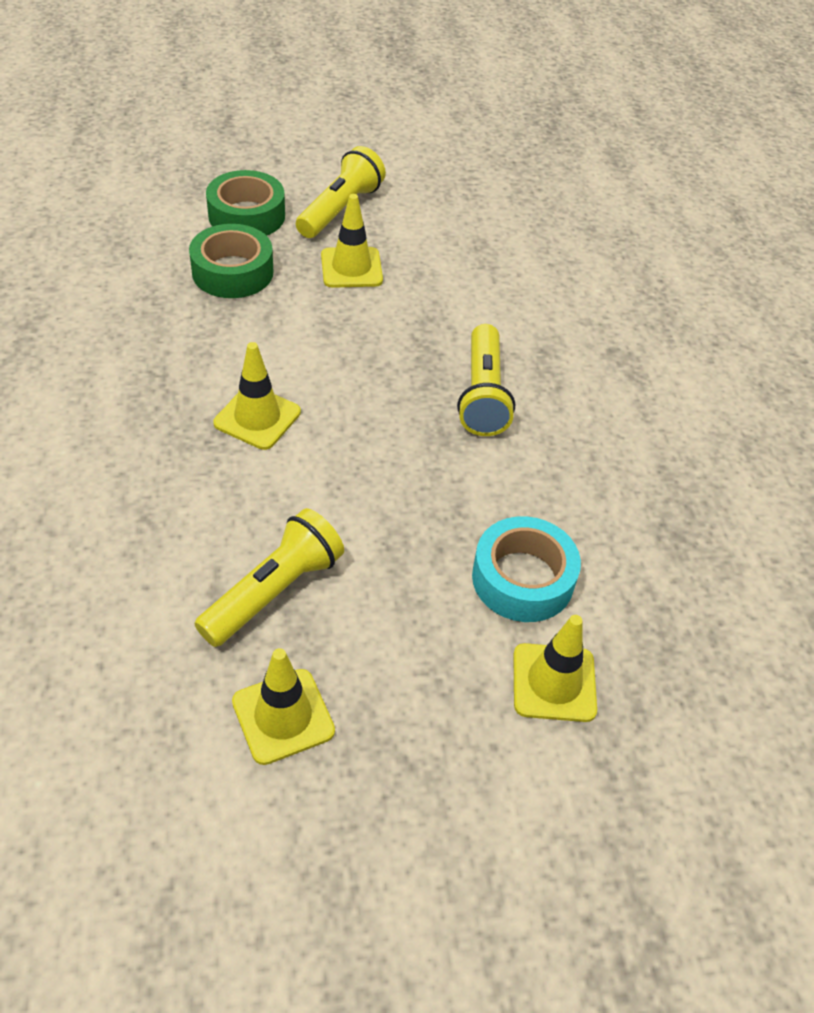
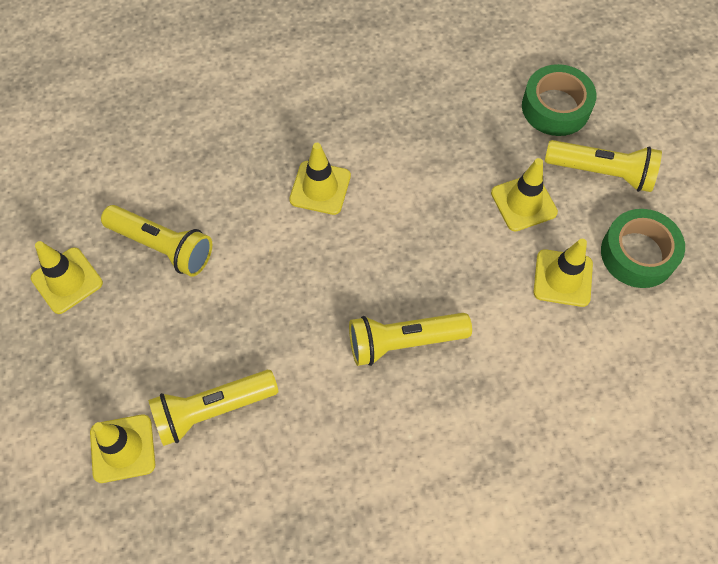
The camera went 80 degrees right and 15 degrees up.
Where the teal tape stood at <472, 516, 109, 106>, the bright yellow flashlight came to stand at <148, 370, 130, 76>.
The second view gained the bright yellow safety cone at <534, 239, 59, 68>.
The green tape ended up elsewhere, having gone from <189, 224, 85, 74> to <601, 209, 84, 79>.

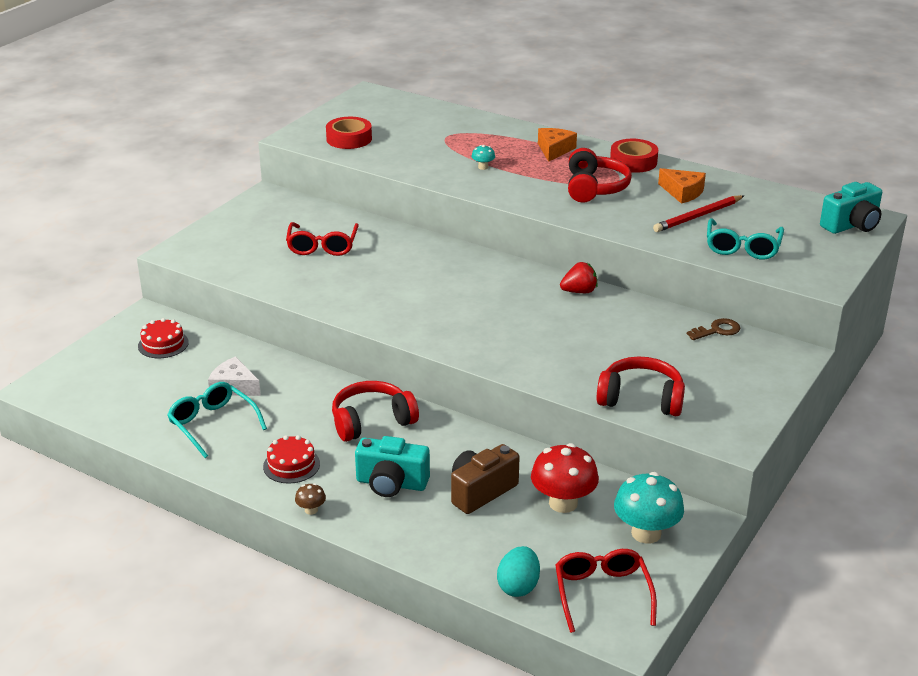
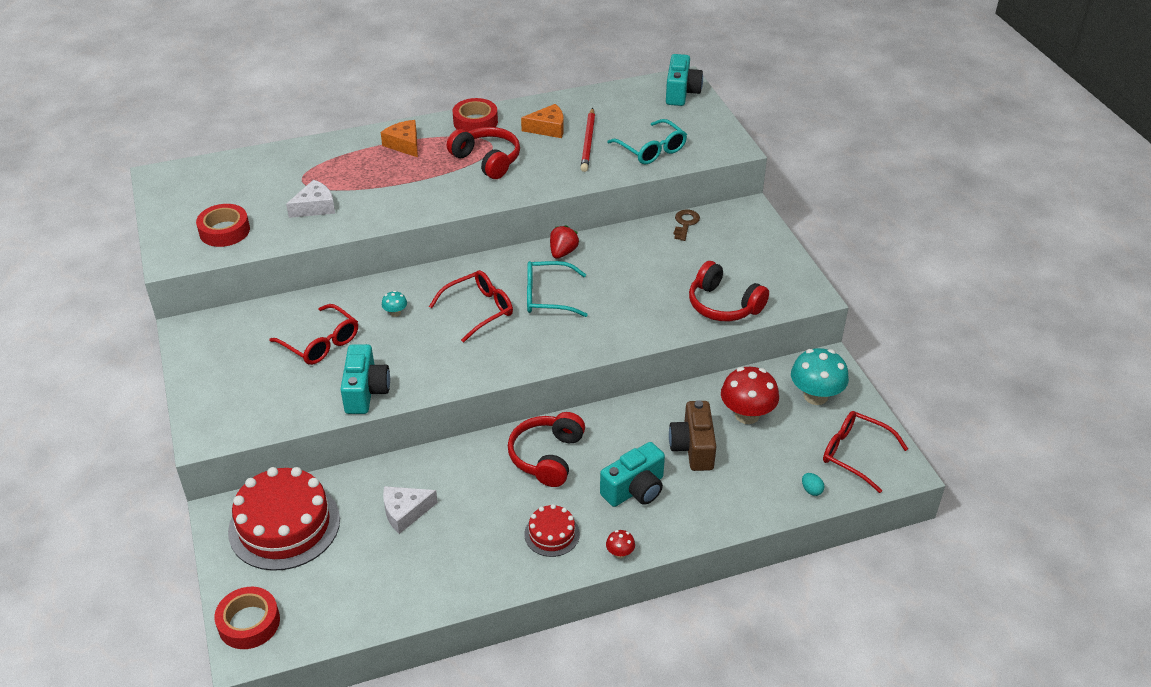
The camera went 50 degrees left and 10 degrees up.
The second view gained the scarlet tape at <214, 587, 66, 62>.
The size of the scarlet cake at <138, 318, 51, 40> changed by a factor of 2.00.
The second view gained the pure white cheese at <286, 180, 49, 38>.
The second view gained the teal photo camera at <340, 344, 50, 70>.
The teal mushroom ended up elsewhere, having gone from <471, 145, 24, 25> to <382, 291, 25, 26>.
The second view gained the scarlet spectacles at <429, 270, 84, 72>.
The teal spectacles ended up elsewhere, having gone from <167, 382, 100, 76> to <527, 261, 61, 56>.
What was the dark brown mushroom at <295, 483, 31, 32> turned into the scarlet mushroom at <606, 530, 29, 29>.
The scarlet over-ear headphones at <596, 356, 89, 60> ended up facing another way, 105 degrees counterclockwise from before.
The size of the teal toy egg at <497, 546, 43, 51> changed by a factor of 0.55.

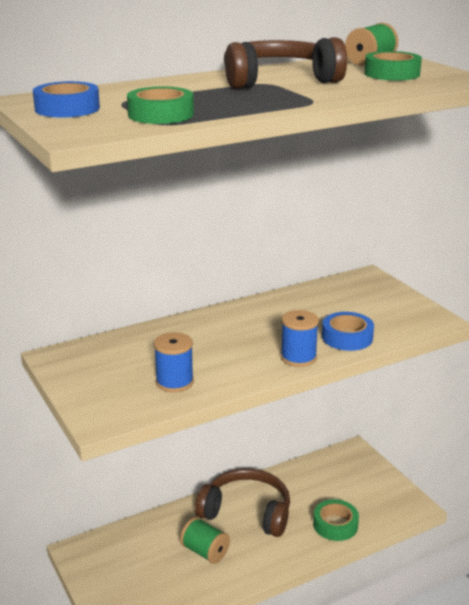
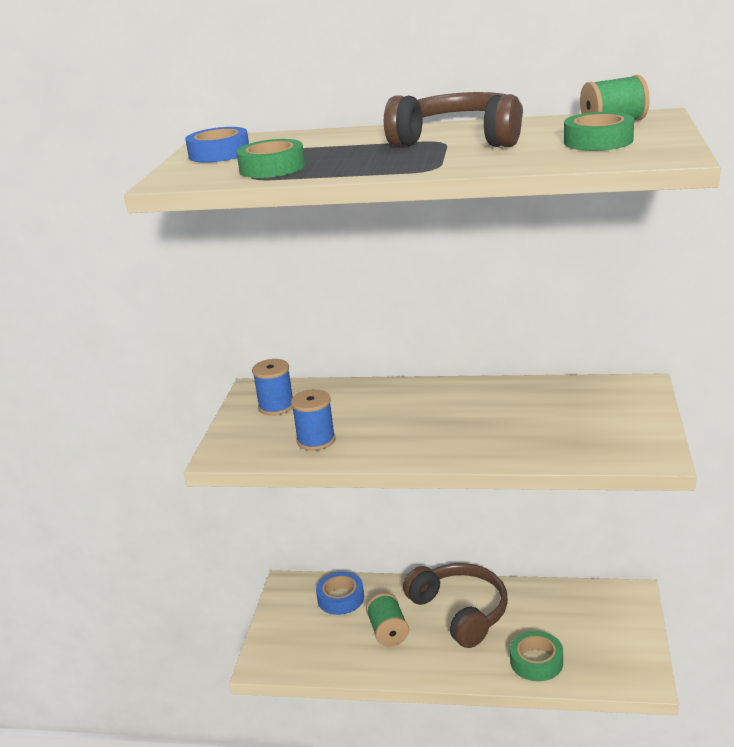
The camera went 40 degrees right and 0 degrees up.
The blue spool ended up elsewhere, having gone from <281, 310, 38, 57> to <252, 359, 41, 57>.
The blue tape ended up elsewhere, having gone from <322, 312, 52, 39> to <316, 572, 48, 43>.

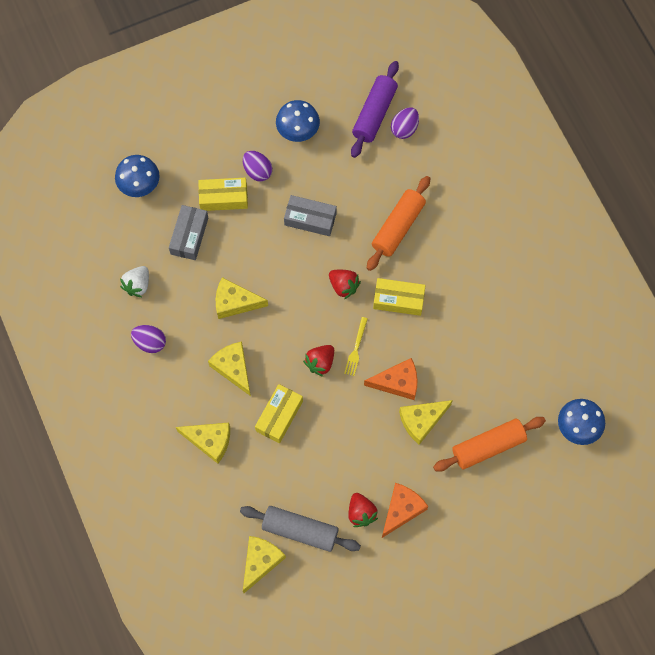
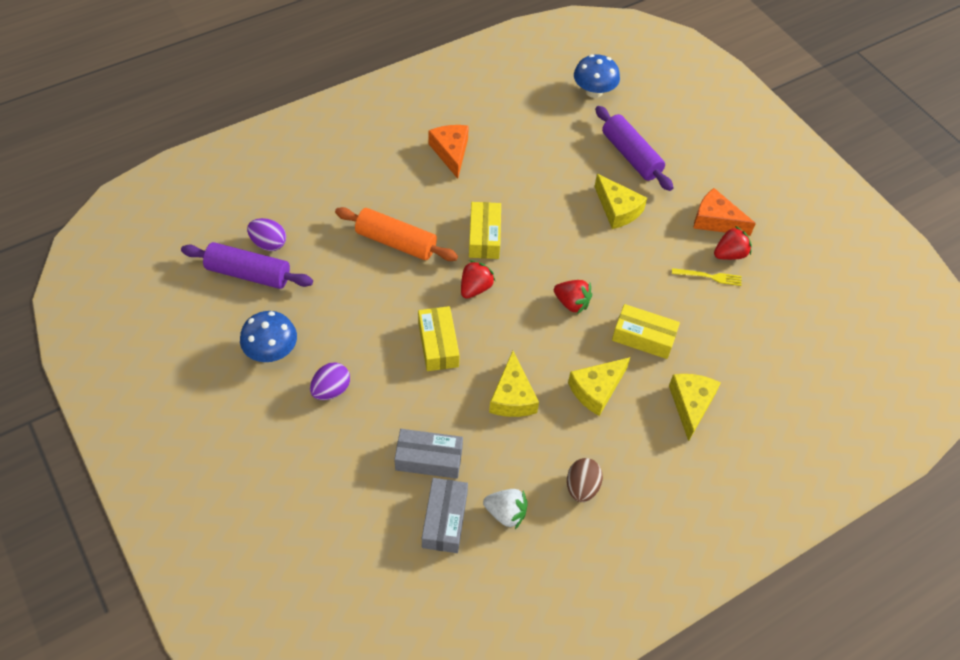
The camera went 100 degrees left and 15 degrees down.
The bright yellow box ended up elsewhere, having gone from <198, 178, 50, 33> to <418, 306, 41, 65>.
The gray box ended up elsewhere, having gone from <284, 195, 53, 41> to <422, 478, 46, 75>.
The bright orange cheese ended up elsewhere, having gone from <364, 358, 53, 42> to <428, 125, 41, 54>.
What was the violet toy egg at <131, 325, 35, 28> turned into the dark brown toy egg at <567, 458, 36, 44>.
What was the bright orange pastry roller at <433, 417, 113, 55> turned into the violet pastry roller at <595, 106, 79, 85>.
The bright yellow dinner fork ended up elsewhere, having gone from <344, 317, 24, 59> to <672, 268, 70, 18>.
The second view lost the blue mushroom at <115, 155, 45, 42>.
The second view lost the gray pastry roller at <240, 506, 121, 46>.
The second view lost the bright yellow cheese at <243, 536, 43, 57>.

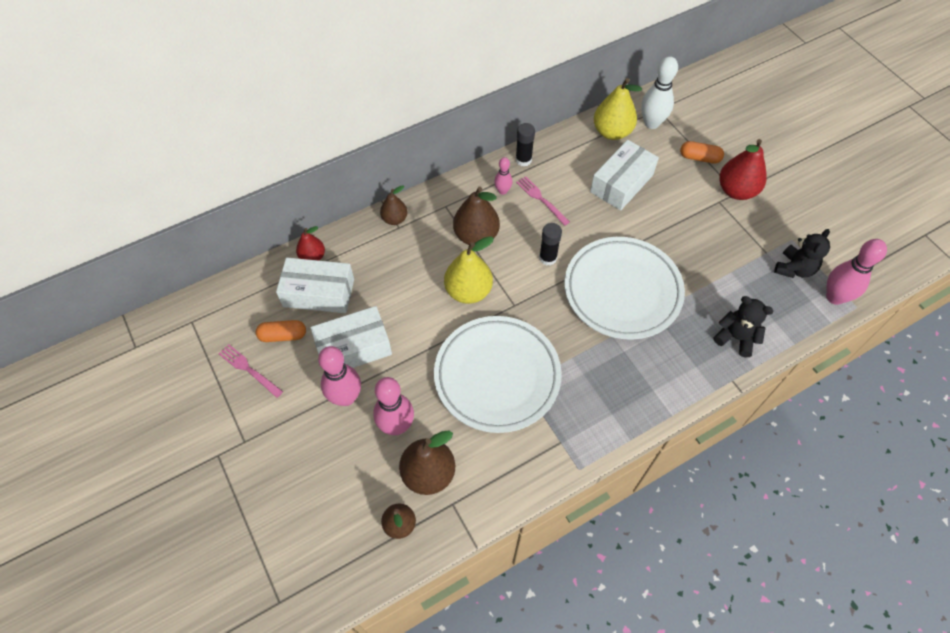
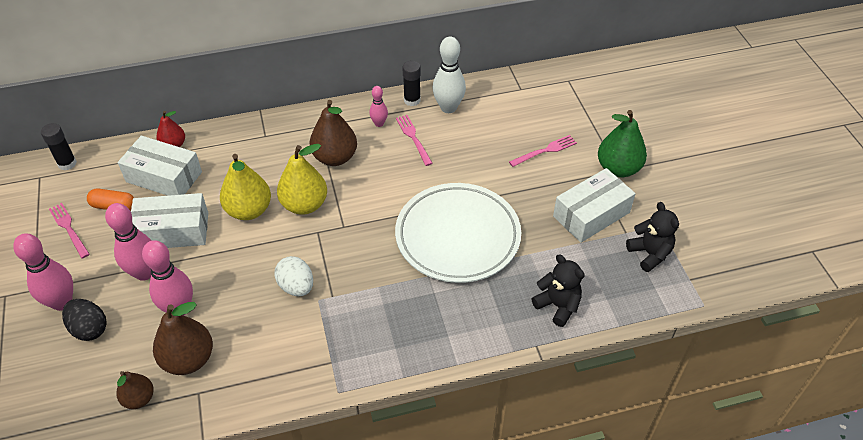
The camera went 15 degrees right and 10 degrees down.
The rosy bowling pin ended up elsewhere, having gone from <826, 239, 61, 66> to <13, 233, 60, 78>.
The black glue stick ended up elsewhere, having gone from <539, 223, 23, 43> to <41, 123, 36, 47>.
The second view gained the black toy egg at <62, 299, 45, 42>.
The bright yellow pear ended up elsewhere, having gone from <594, 78, 48, 62> to <220, 154, 51, 66>.
Where the pure white dinner plate stood at <434, 316, 128, 117>, the pure white toy egg came to stand at <275, 256, 38, 40>.
The pure white bowling pin ended up elsewhere, having gone from <641, 56, 37, 73> to <433, 37, 33, 76>.
The second view gained the rosy dinner fork at <509, 135, 68, 32>.
The pure white box ended up elsewhere, having gone from <590, 140, 69, 71> to <553, 168, 83, 75>.
What was the scarlet pear at <719, 139, 48, 61> turned into the green pear at <598, 110, 49, 68>.
The black teddy bear at <774, 229, 56, 49> ended up facing another way, 75 degrees counterclockwise from before.
The second view lost the dark brown pear at <380, 185, 28, 40>.
The second view lost the bright orange pill at <680, 141, 44, 23>.

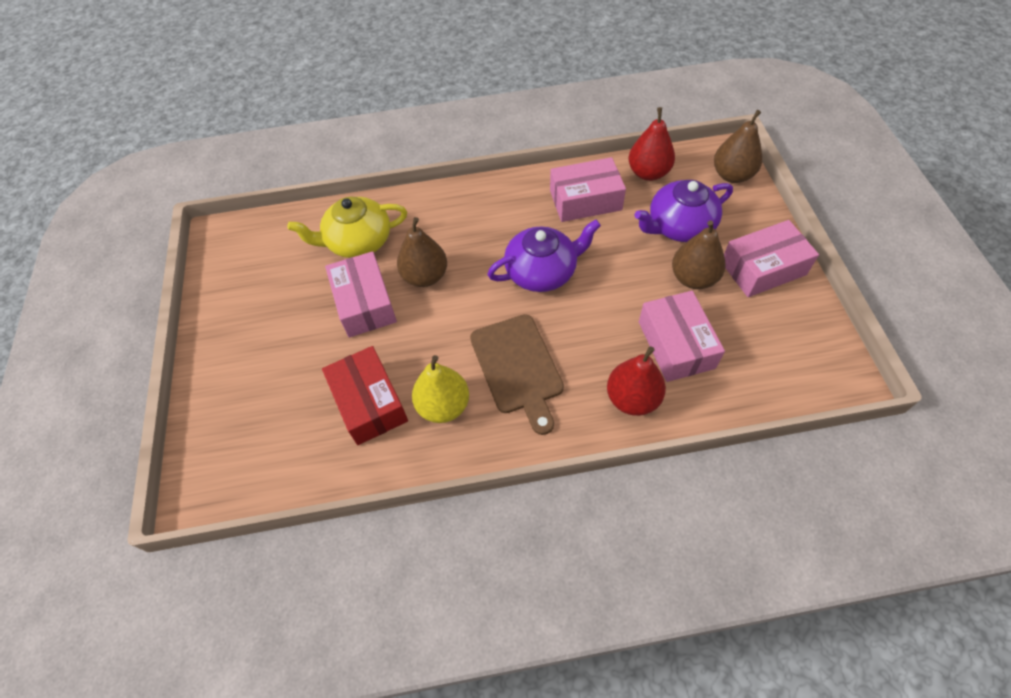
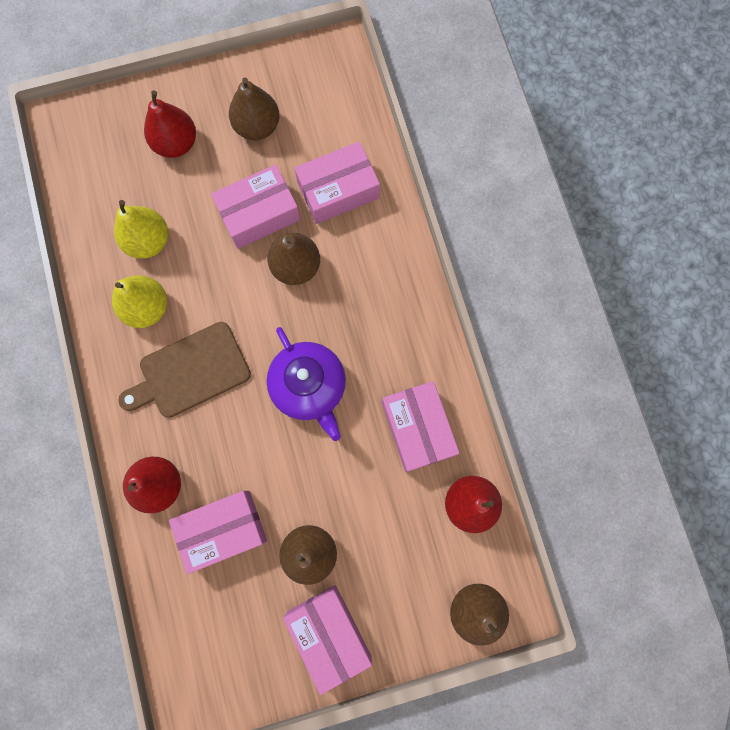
The camera went 80 degrees right and 20 degrees up.
Where the scarlet box stood at <322, 346, 86, 99>, the bright yellow pear came to stand at <114, 200, 54, 59>.
The second view gained the scarlet pear at <144, 90, 52, 68>.
The second view gained the dark brown pear at <229, 78, 51, 62>.
Where the bright yellow tea pot stood at <287, 197, 120, 61>, the rosy box came to stand at <294, 141, 86, 83>.
The second view lost the violet tea pot at <634, 180, 99, 62>.

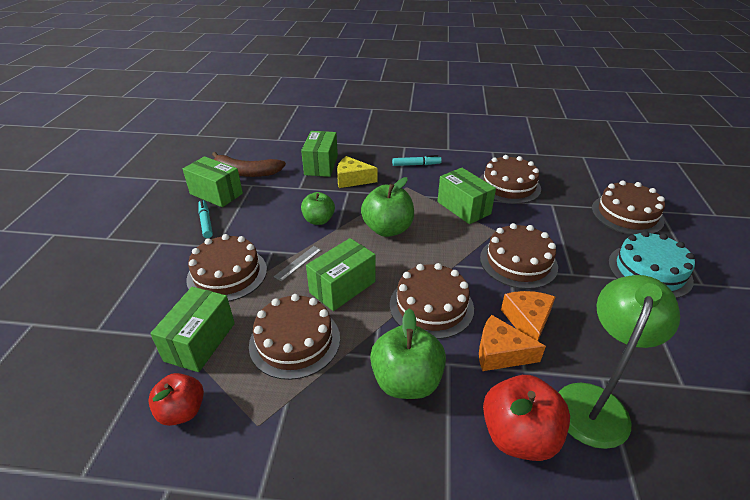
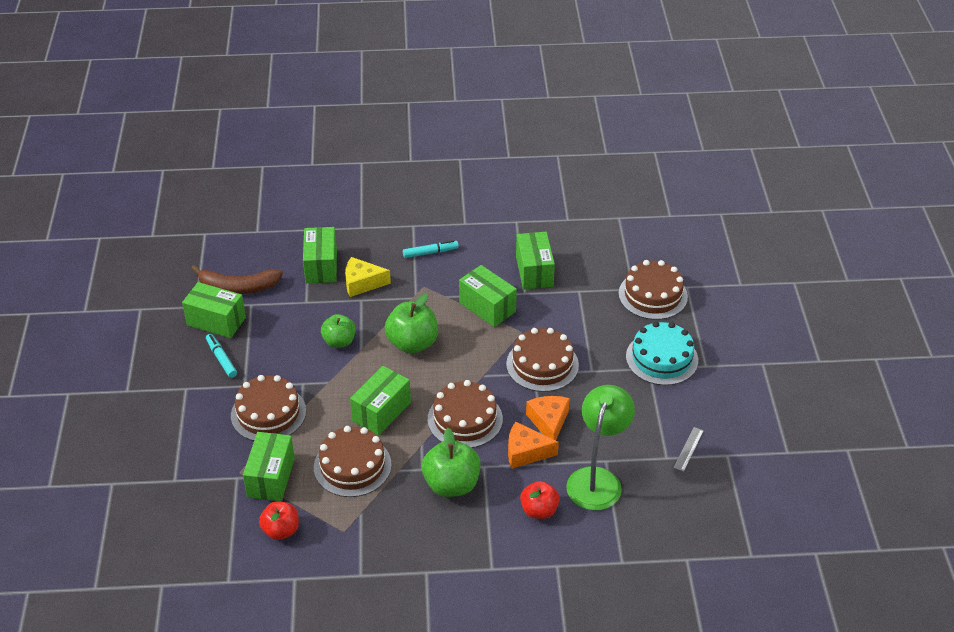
The camera went 10 degrees left and 5 degrees up.
Where the dark brown cake stood at <480, 155, 61, 49>, the green box came to stand at <516, 232, 39, 57>.
The size of the scarlet apple fruit at <483, 375, 87, 86> changed by a factor of 0.65.
The gray ruler ended up elsewhere, having gone from <274, 246, 47, 35> to <673, 427, 31, 45>.

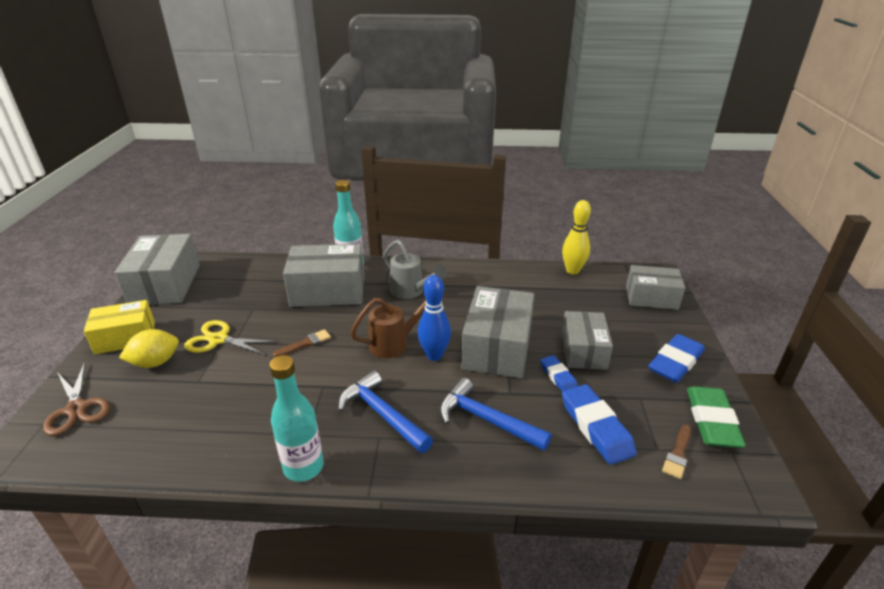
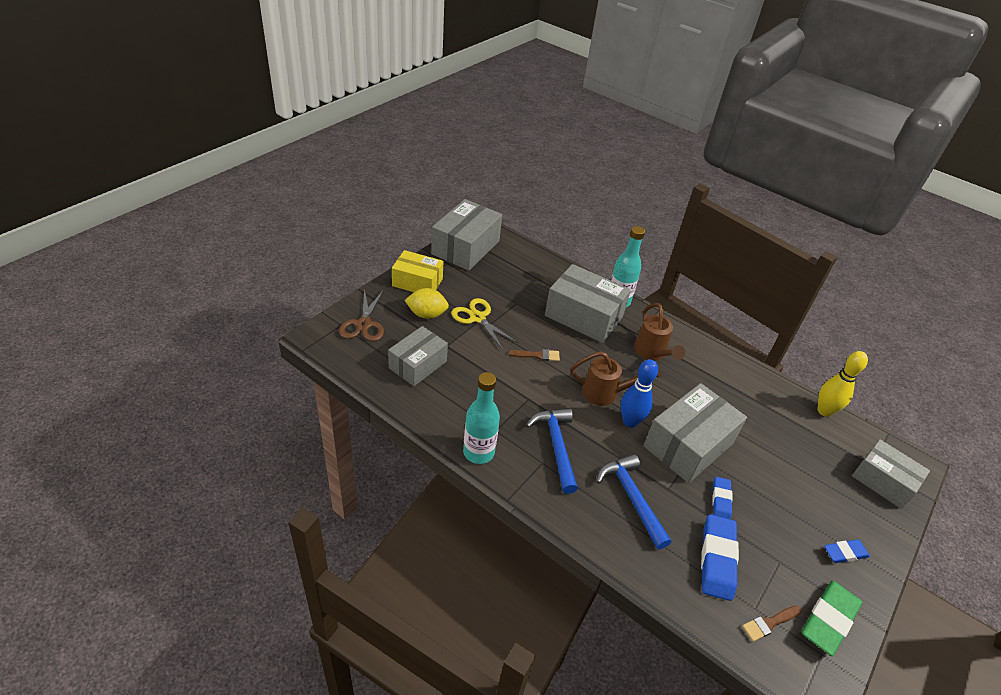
The camera went 30 degrees right and 10 degrees up.
The gray box ended up elsewhere, having gone from <562, 311, 51, 59> to <388, 326, 60, 60>.
What was the gray watering pot at <382, 240, 65, 59> turned into the dark brown watering pot at <634, 303, 51, 57>.
The size of the blue eraser at <648, 334, 57, 49> changed by a factor of 0.58.

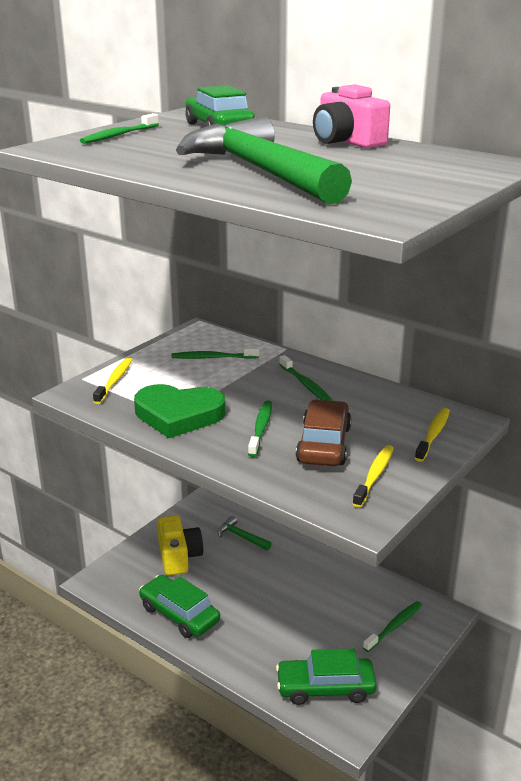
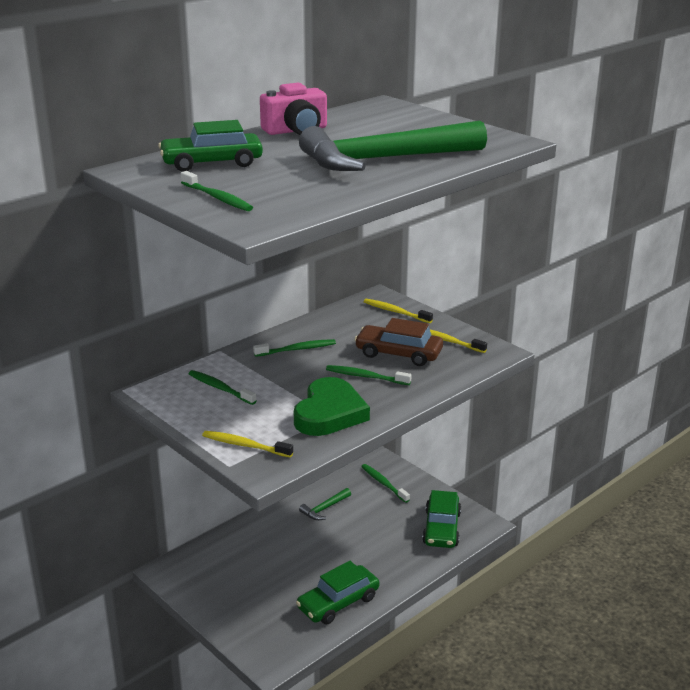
The camera went 80 degrees left and 0 degrees up.
The green toothbrush at <171, 347, 88, 12> ended up facing another way, 120 degrees clockwise from before.
The green claw hammer ended up elsewhere, having gone from <218, 516, 54, 34> to <299, 488, 52, 32>.
The second view lost the bright yellow photo camera at <157, 515, 46, 60>.

